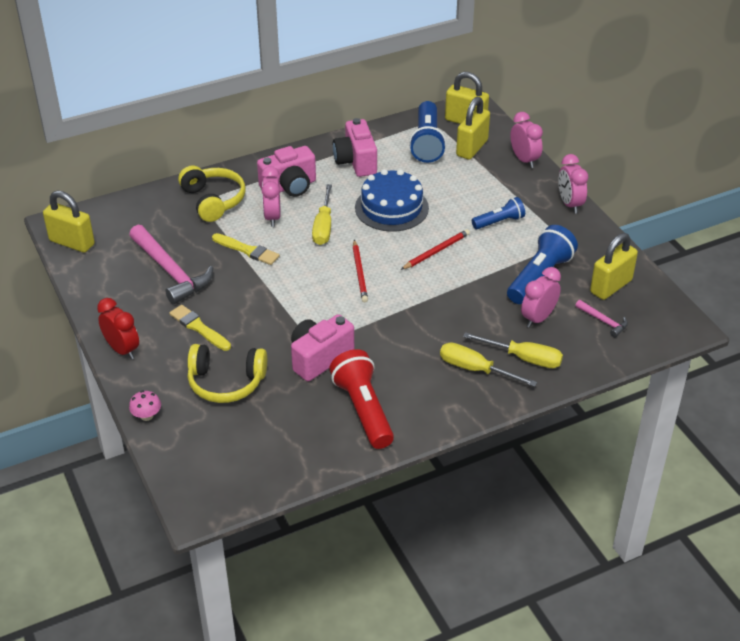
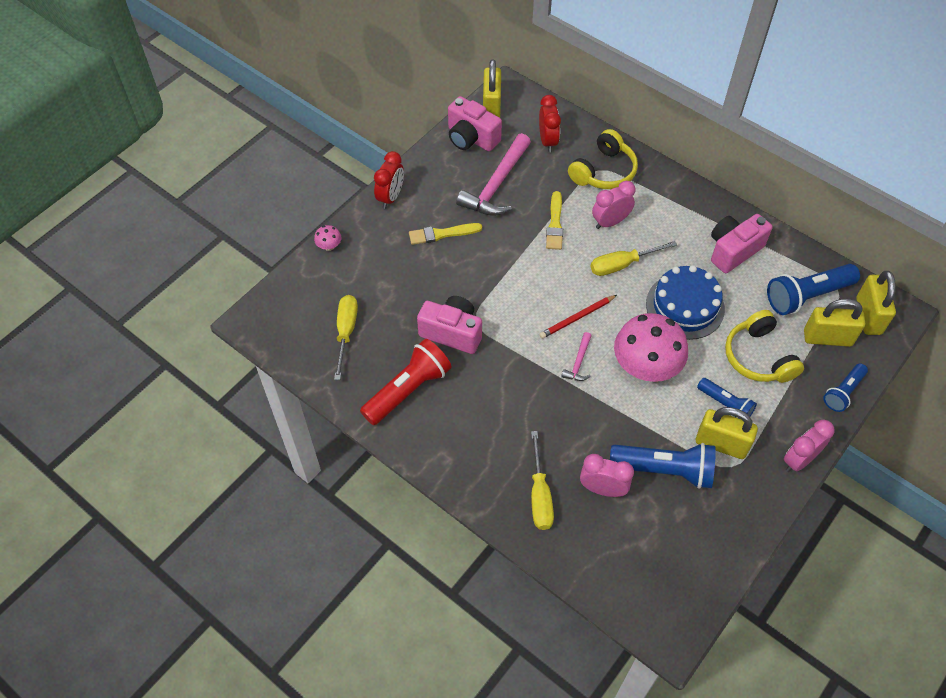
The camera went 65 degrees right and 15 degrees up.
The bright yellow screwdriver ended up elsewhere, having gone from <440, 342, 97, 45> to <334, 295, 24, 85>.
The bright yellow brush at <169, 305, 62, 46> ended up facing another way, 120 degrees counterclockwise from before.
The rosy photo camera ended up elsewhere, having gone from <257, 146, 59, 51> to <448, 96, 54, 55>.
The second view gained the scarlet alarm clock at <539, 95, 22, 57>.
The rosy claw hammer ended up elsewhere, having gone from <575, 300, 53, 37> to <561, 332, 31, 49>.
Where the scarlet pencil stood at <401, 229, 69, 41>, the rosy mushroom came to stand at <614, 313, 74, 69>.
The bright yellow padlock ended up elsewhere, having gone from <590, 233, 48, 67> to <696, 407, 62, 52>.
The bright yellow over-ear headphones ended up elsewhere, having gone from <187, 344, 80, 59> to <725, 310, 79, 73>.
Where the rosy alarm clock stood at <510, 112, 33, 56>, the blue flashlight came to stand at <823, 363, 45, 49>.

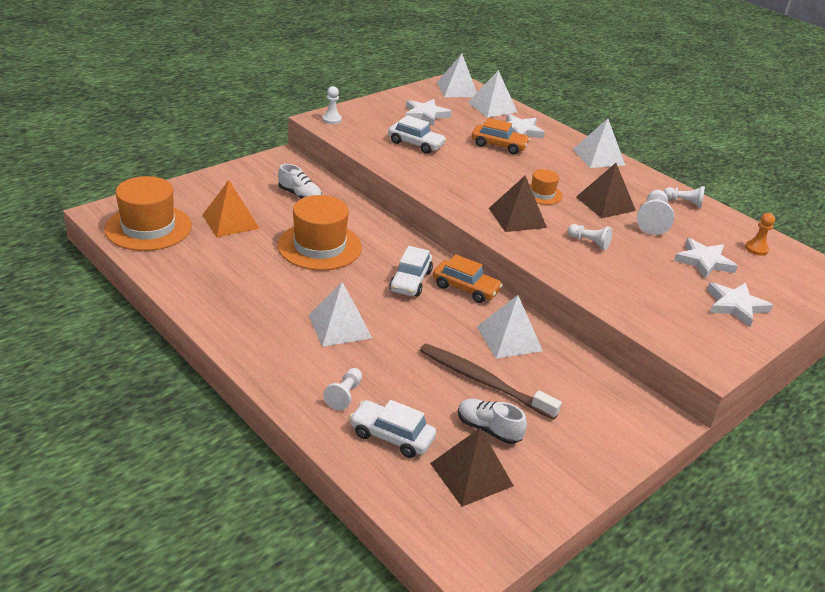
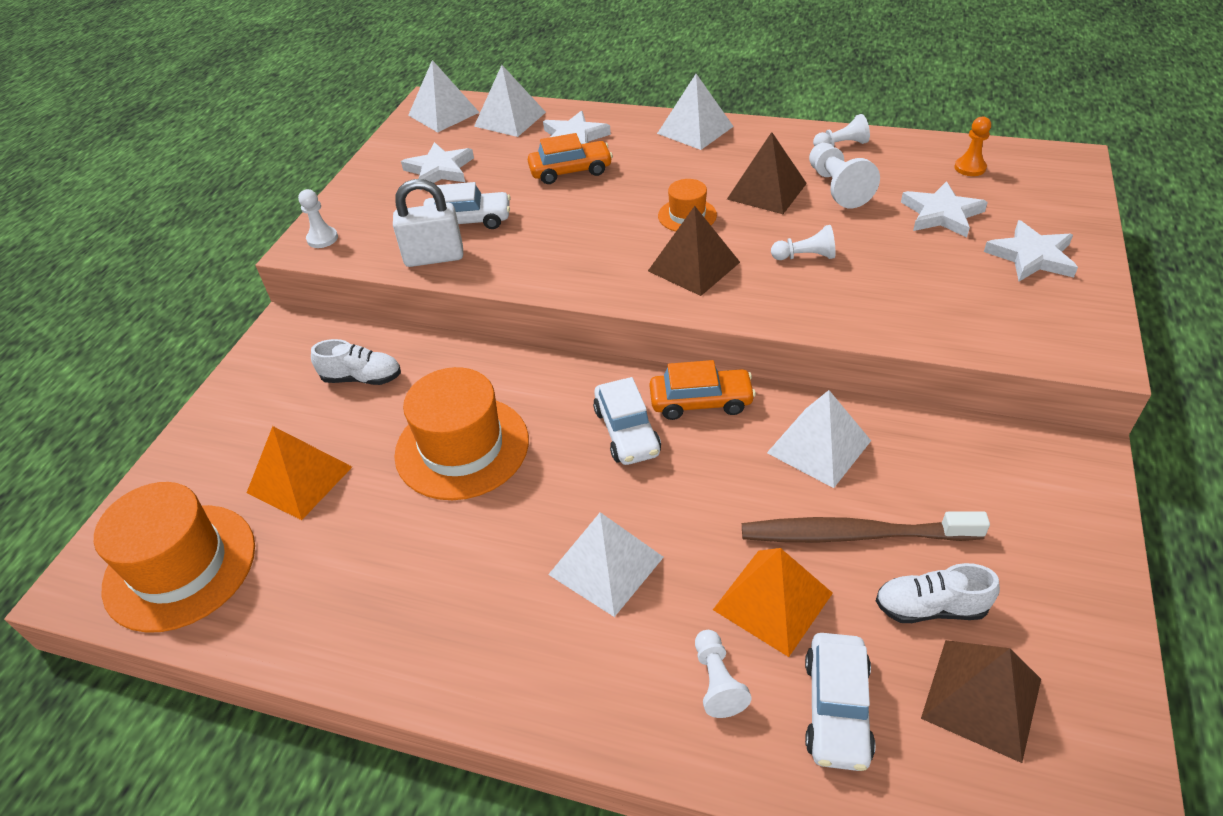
The camera went 25 degrees left and 10 degrees up.
The second view gained the pure white padlock at <393, 179, 70, 88>.
The second view gained the bright orange pyramid shape at <713, 548, 120, 109>.
The pure white automobile at <349, 400, 87, 58> ended up facing another way, 75 degrees counterclockwise from before.

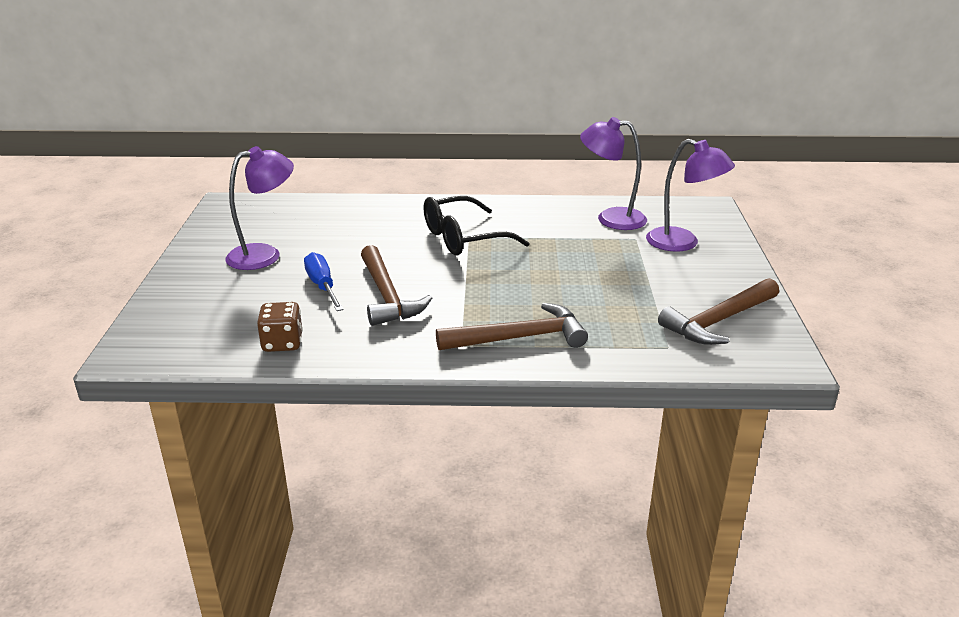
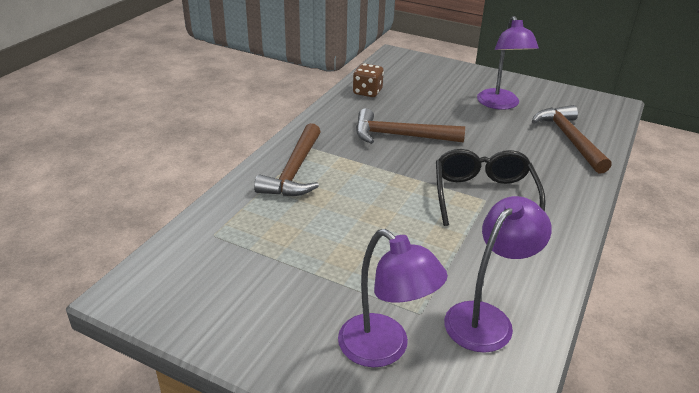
The camera went 115 degrees right and 5 degrees up.
The violet desk lamp at <646, 139, 89, 113> ended up facing another way, 105 degrees counterclockwise from before.
The dark brown claw hammer ended up elsewhere, having gone from <658, 278, 121, 67> to <532, 105, 80, 69>.
The second view lost the blue screwdriver at <304, 252, 40, 59>.

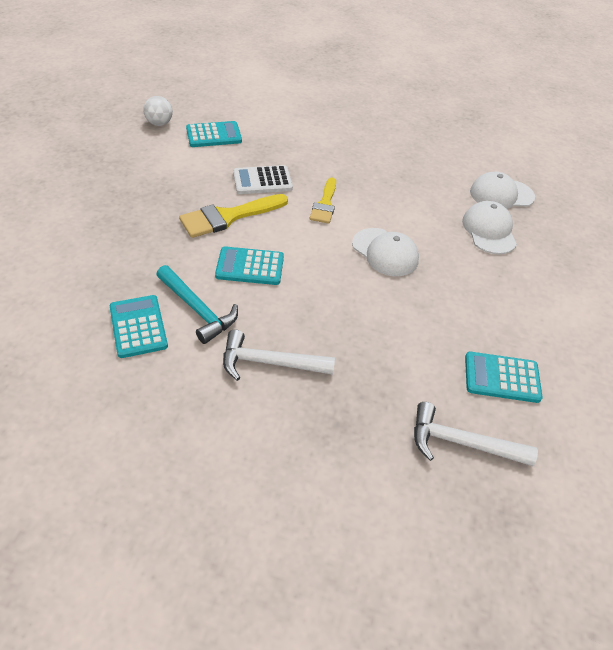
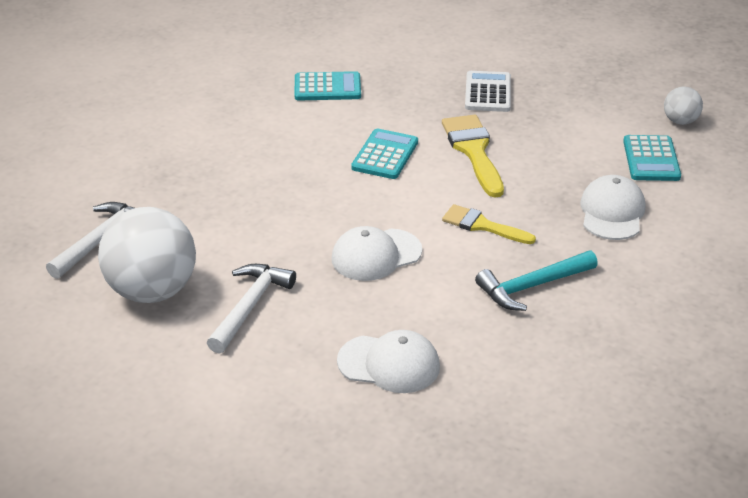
The camera went 110 degrees right and 10 degrees down.
Where the teal adding machine stood at <465, 351, 77, 52>, the pure white play ball came to stand at <98, 207, 98, 96>.
The pure white claw hammer ended up elsewhere, having gone from <223, 329, 112, 52> to <207, 264, 89, 89>.
The pure white adding machine ended up elsewhere, having gone from <233, 165, 60, 29> to <465, 71, 46, 41>.
The teal claw hammer ended up elsewhere, having gone from <156, 265, 82, 79> to <475, 251, 123, 60>.
The pure white baseball cap ended up elsewhere, having gone from <470, 172, 65, 37> to <580, 175, 65, 65>.

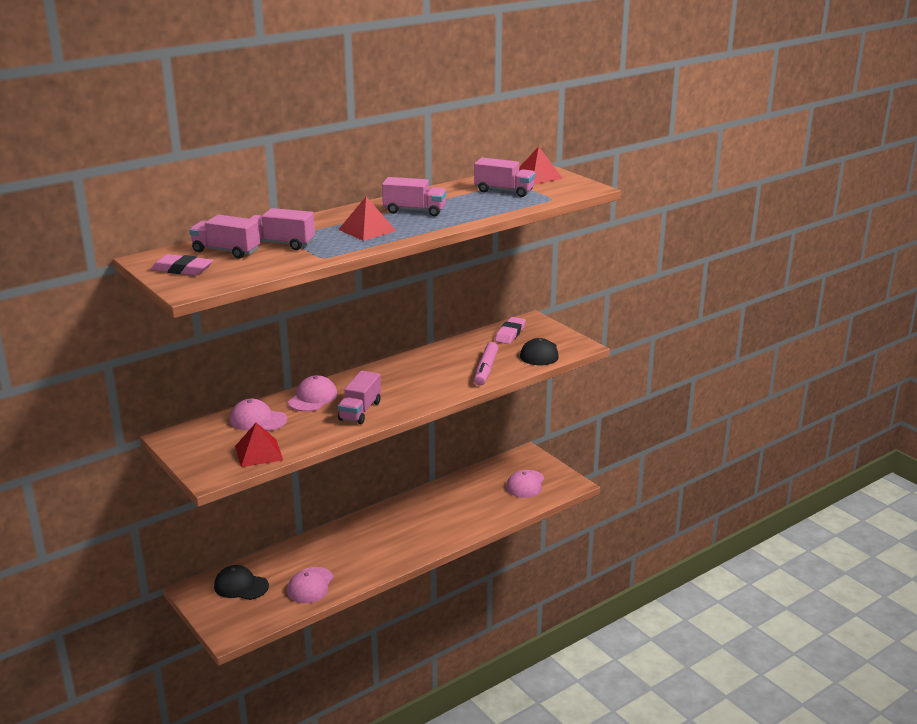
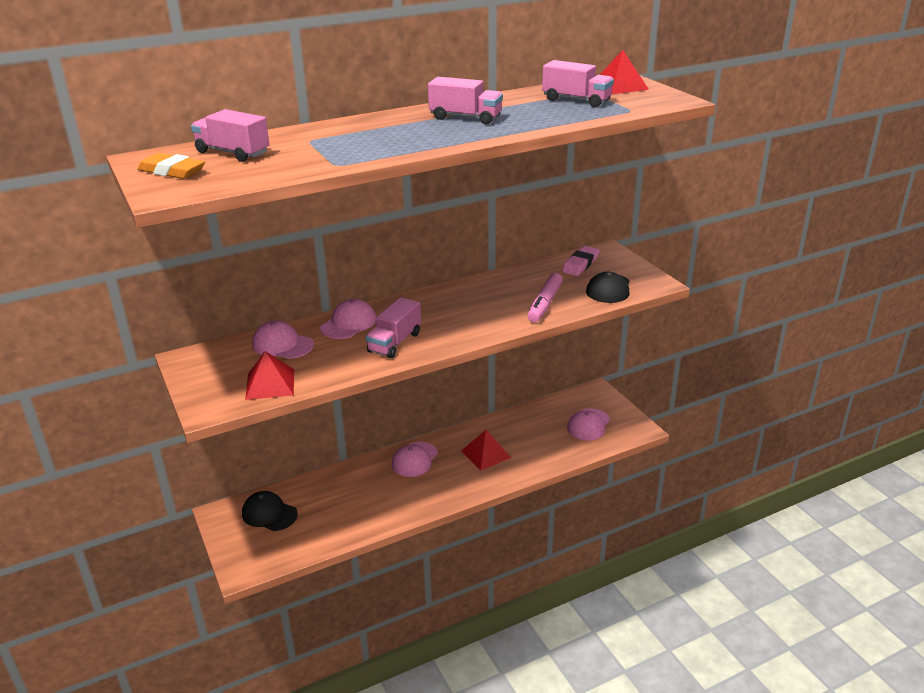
The camera went 10 degrees right and 5 degrees up.
What was the rosy eraser at <151, 254, 62, 22> turned into the bright orange eraser at <137, 153, 68, 26>.
The rosy baseball cap ended up elsewhere, having gone from <287, 567, 47, 37> to <392, 442, 46, 35>.
The scarlet pyramid shape ended up elsewhere, having gone from <338, 197, 58, 44> to <461, 430, 50, 41>.
The second view lost the rosy lorry at <249, 208, 66, 42>.

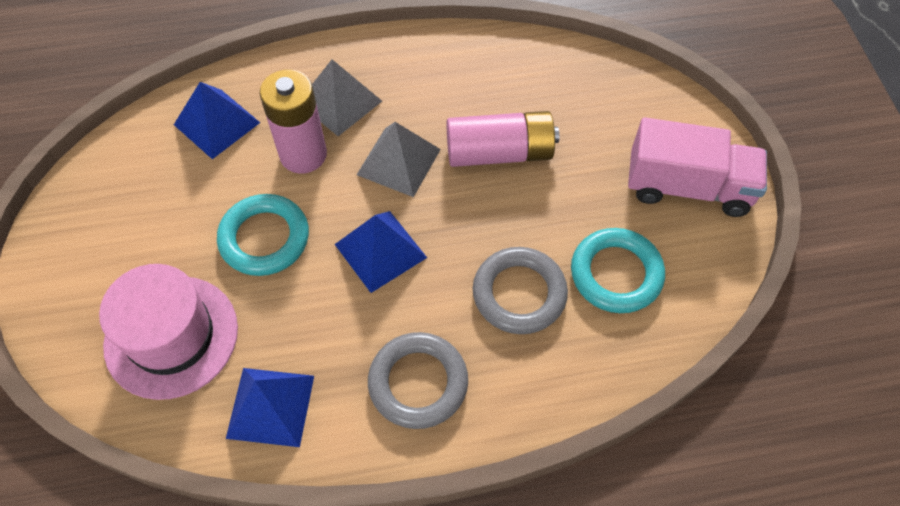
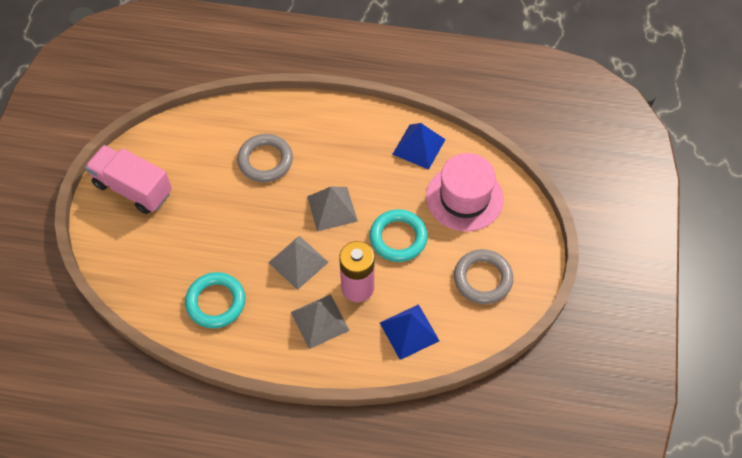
The camera went 160 degrees left and 0 degrees up.
The teal ring ended up elsewhere, having gone from <571, 228, 94, 85> to <185, 272, 60, 56>.
What was the blue pyramid shape at <335, 211, 92, 82> turned into the gray pyramid shape at <307, 187, 51, 44>.
The gray ring ended up elsewhere, having gone from <368, 332, 100, 97> to <454, 249, 59, 55>.
The second view lost the rosy power cell at <447, 111, 113, 56>.

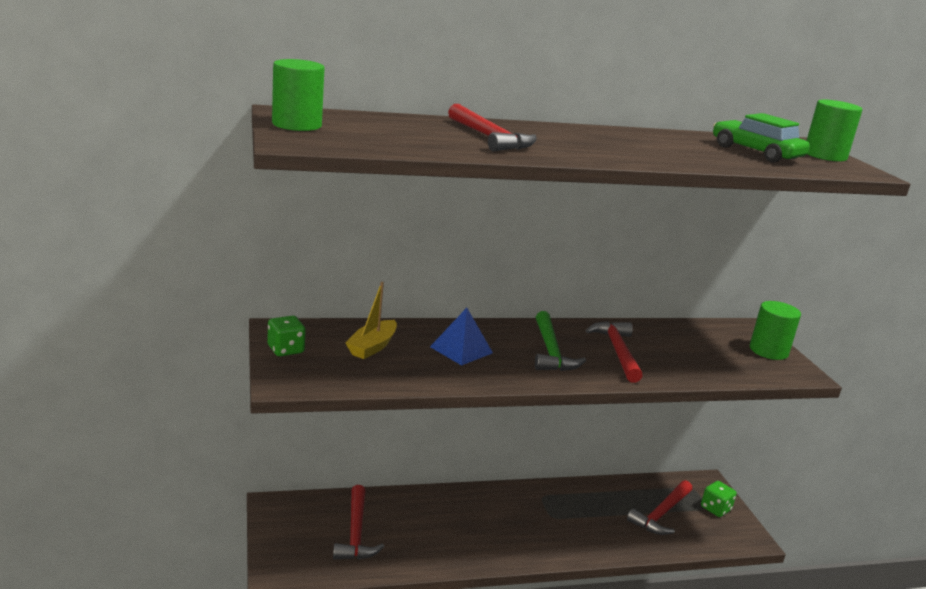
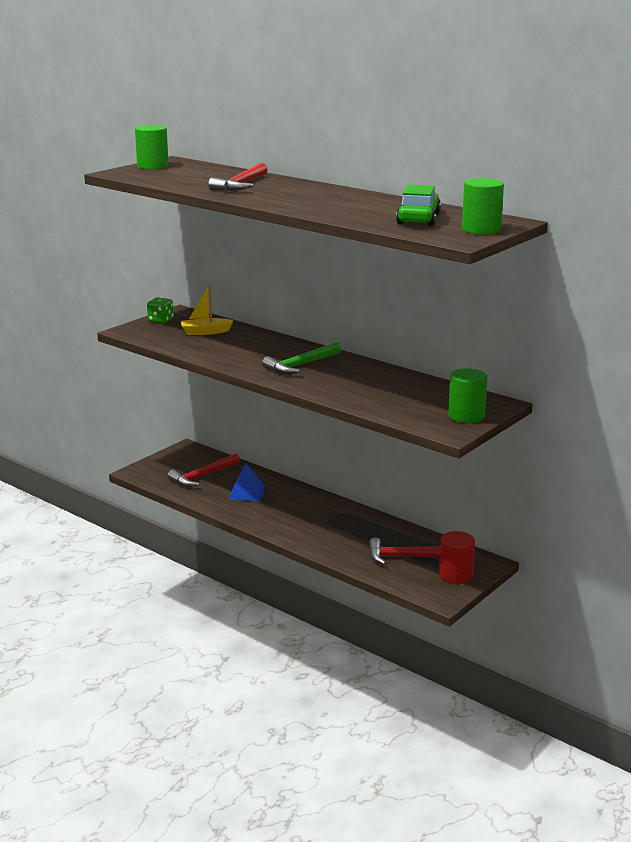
The camera went 55 degrees right and 0 degrees up.
The blue pyramid shape ended up elsewhere, having gone from <430, 308, 63, 58> to <228, 463, 37, 38>.
Where the green dice stood at <701, 481, 36, 36>, the scarlet cylinder came to stand at <439, 531, 36, 53>.
The second view lost the scarlet claw hammer at <585, 321, 58, 62>.

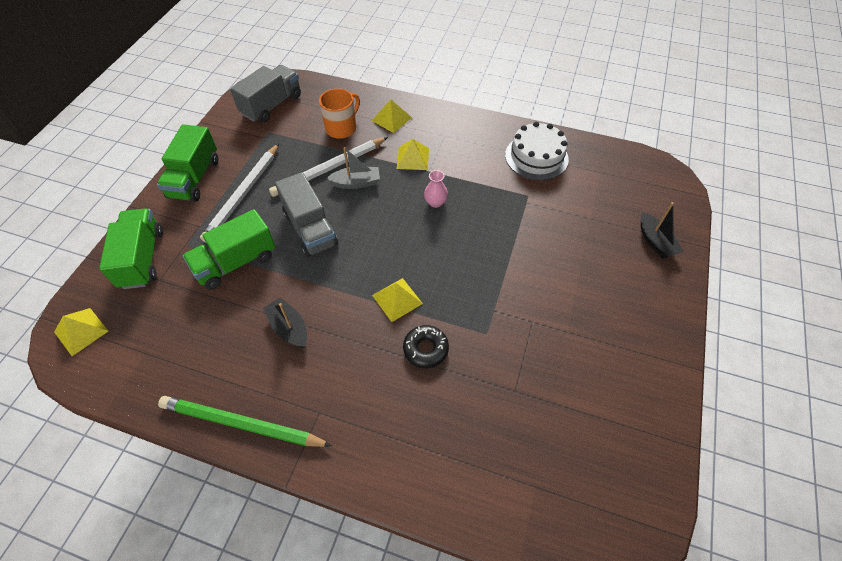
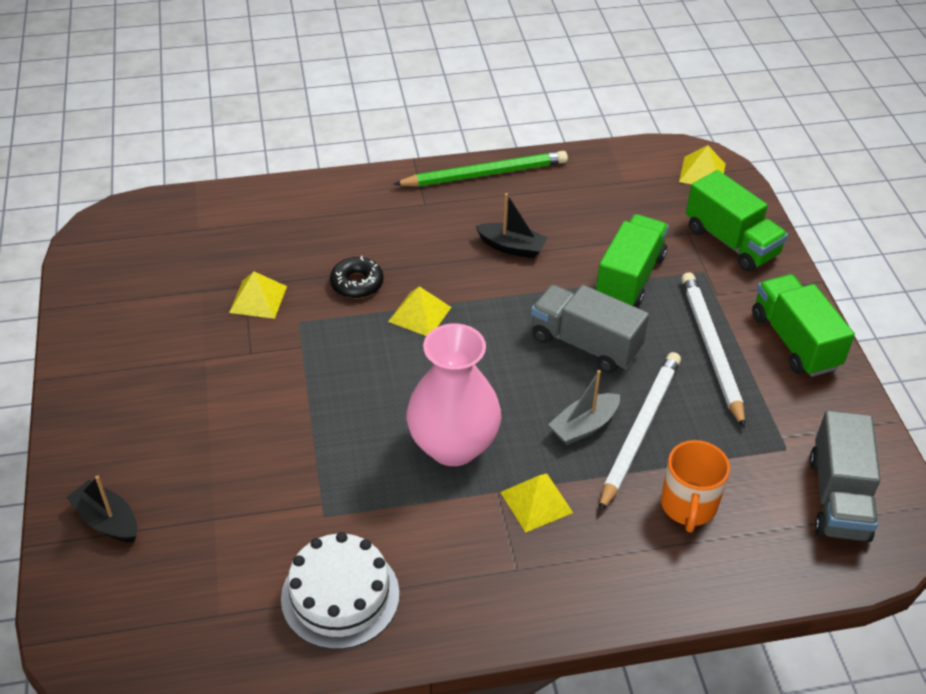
The camera went 150 degrees right and 10 degrees down.
The bright yellow pyramid shape ended up elsewhere, having gone from <372, 99, 40, 34> to <229, 271, 58, 48>.
The size of the rosy tall vase at <424, 170, 24, 38> changed by a factor of 2.45.

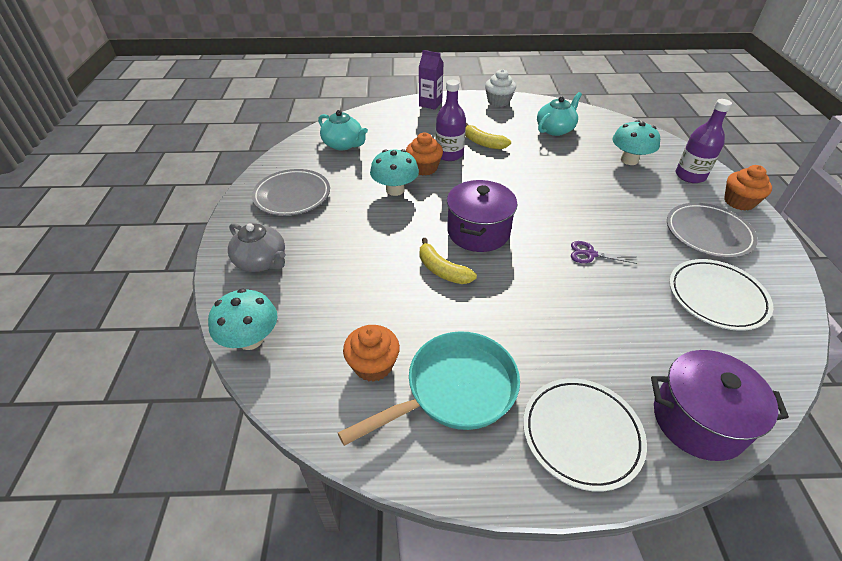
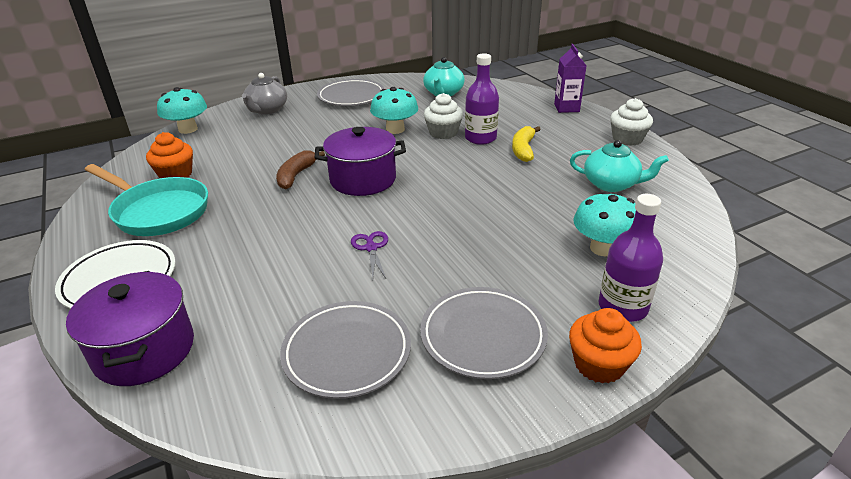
The camera went 65 degrees right and 10 degrees down.
What was the bright yellow banana fruit at <420, 238, 57, 46> turned into the dark brown banana fruit at <276, 150, 49, 40>.
What was the pure white dinner plate at <669, 259, 104, 72> turned into the gray dinner plate at <280, 301, 131, 98>.
What was the bright orange fairy cake at <406, 133, 37, 43> turned into the pure white fairy cake at <424, 93, 39, 46>.

